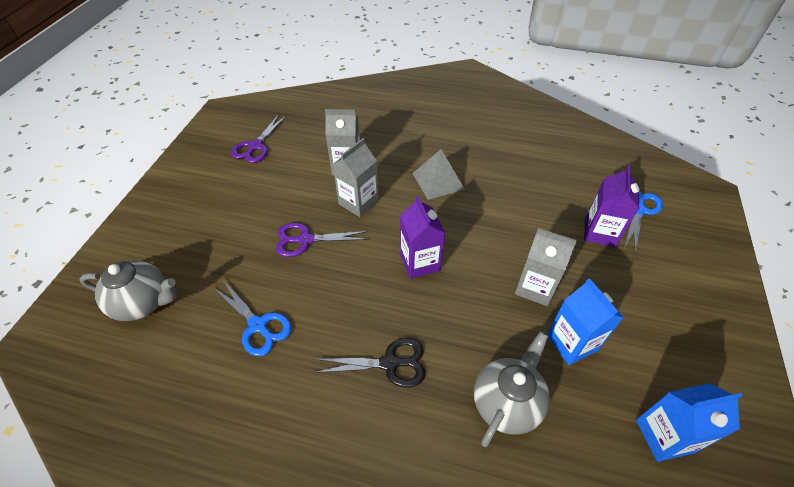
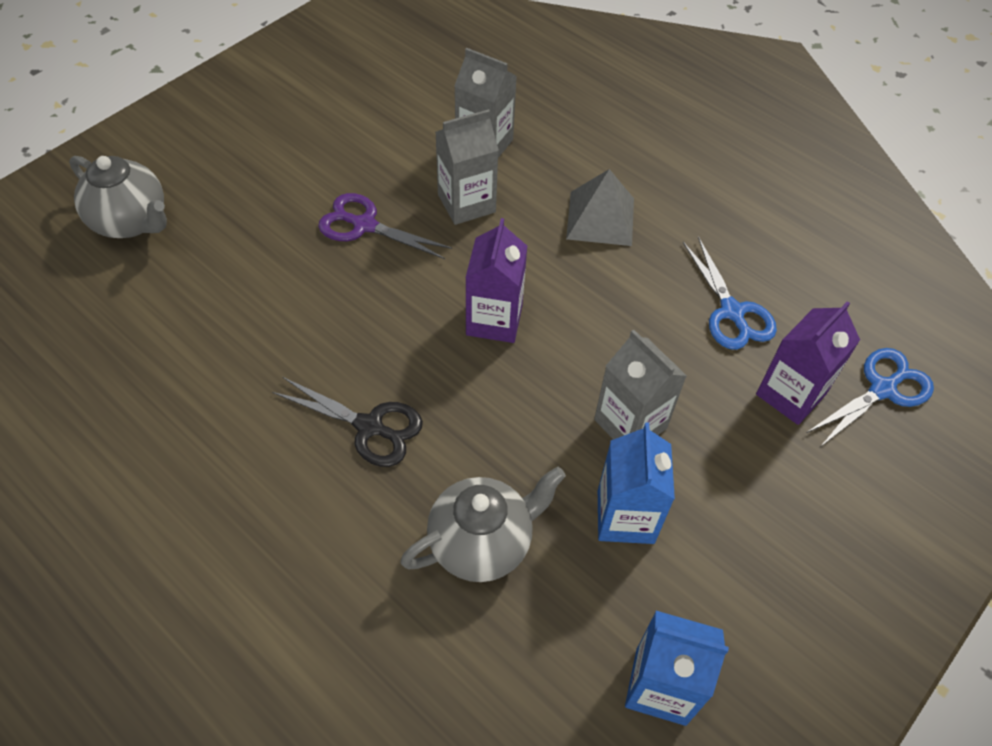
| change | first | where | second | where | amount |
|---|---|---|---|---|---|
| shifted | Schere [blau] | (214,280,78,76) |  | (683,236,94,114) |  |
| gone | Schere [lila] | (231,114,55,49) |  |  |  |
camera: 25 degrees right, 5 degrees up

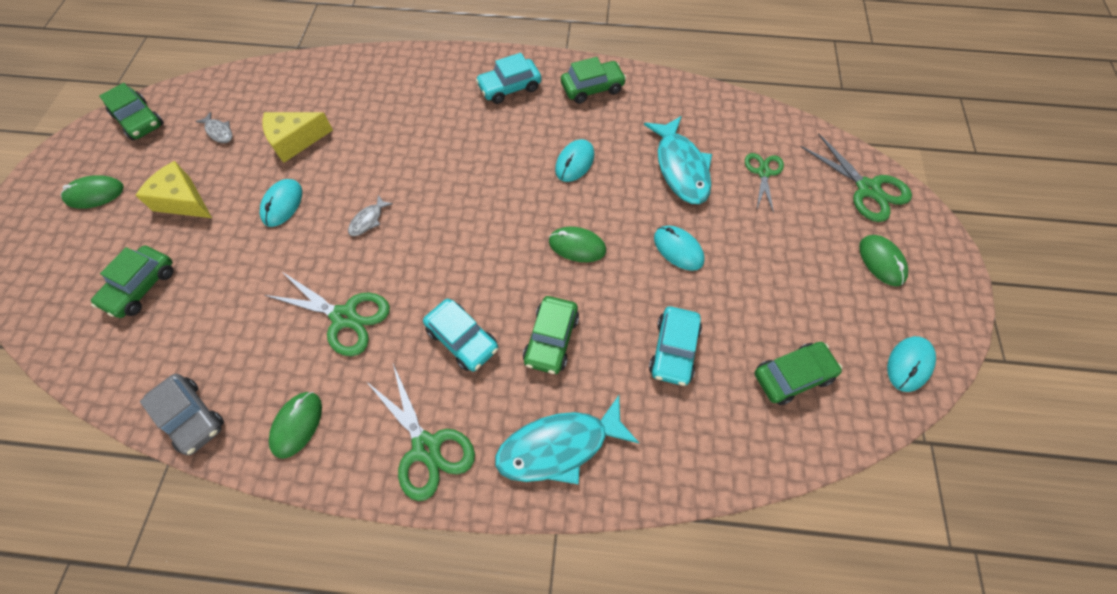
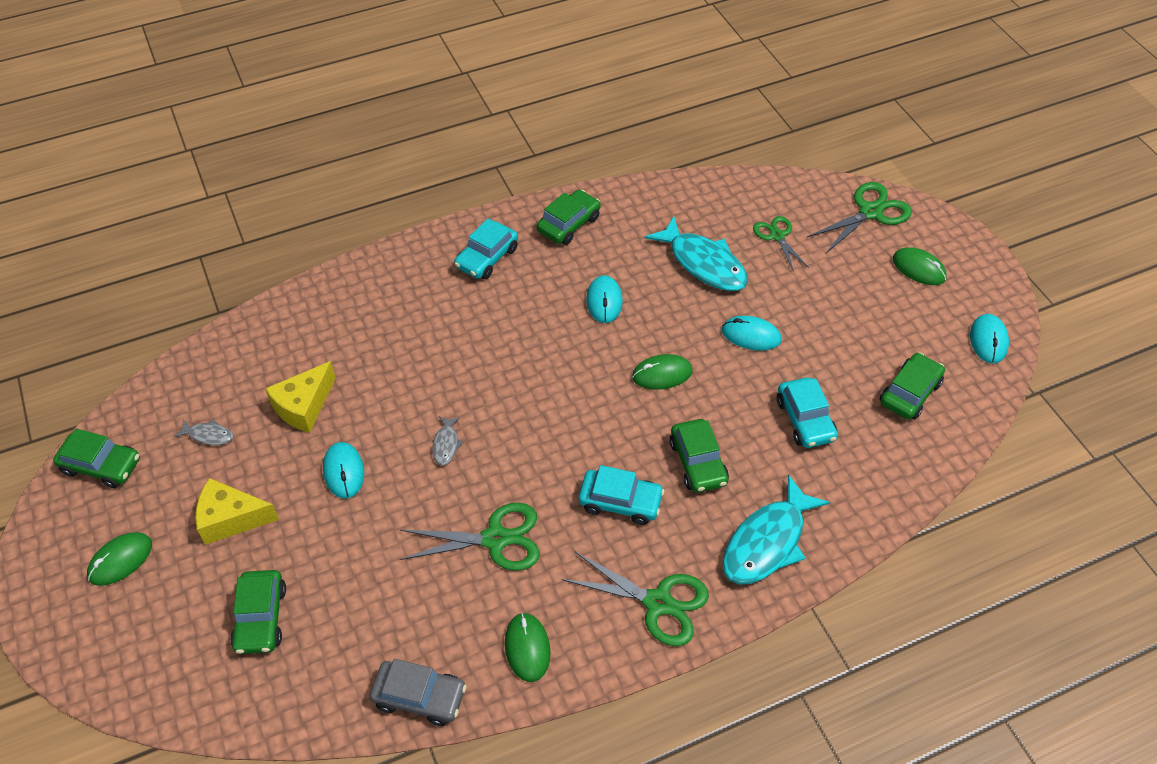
| change | first | where | second | where | amount |
|---|---|---|---|---|---|
| rotated | Schere [grün] | (801,133,111,89) |  | (807,182,105,72) | 60 degrees counterclockwise |
camera: 30 degrees left, 10 degrees down

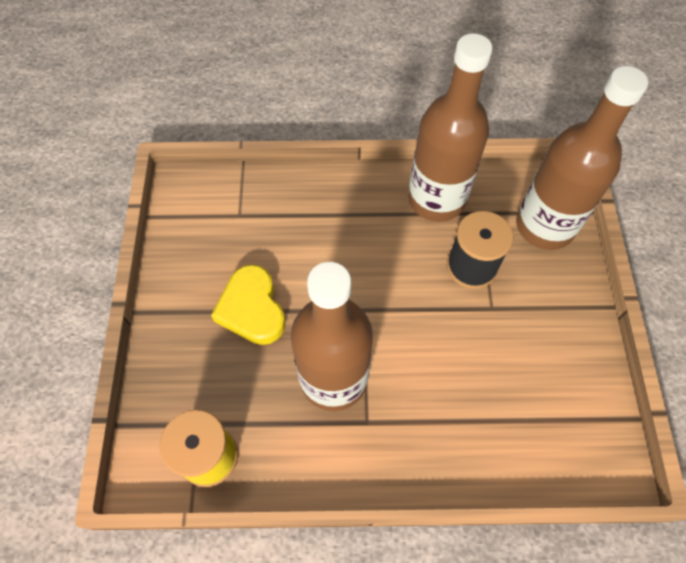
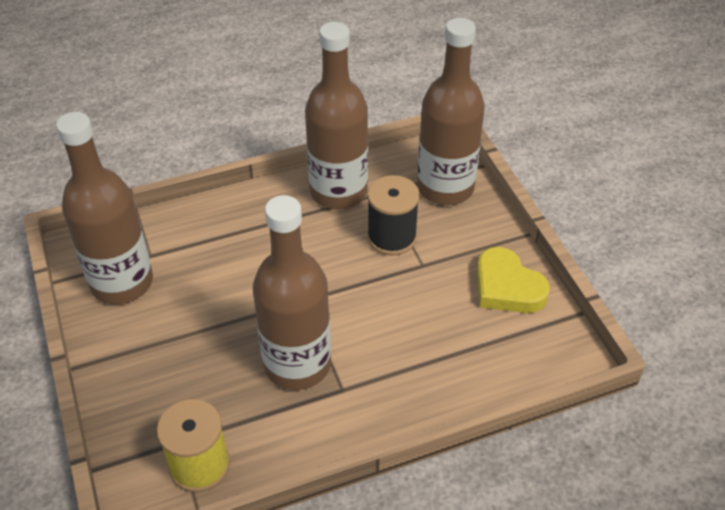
| change | first | where | second | where | amount |
|---|---|---|---|---|---|
| shifted | Herz [gelb] | (211,265,75,80) |  | (477,247,73,66) |  |
| new |  |  | Flasche [braun] | (56,112,97,192) |  |
camera: 20 degrees left, 15 degrees down

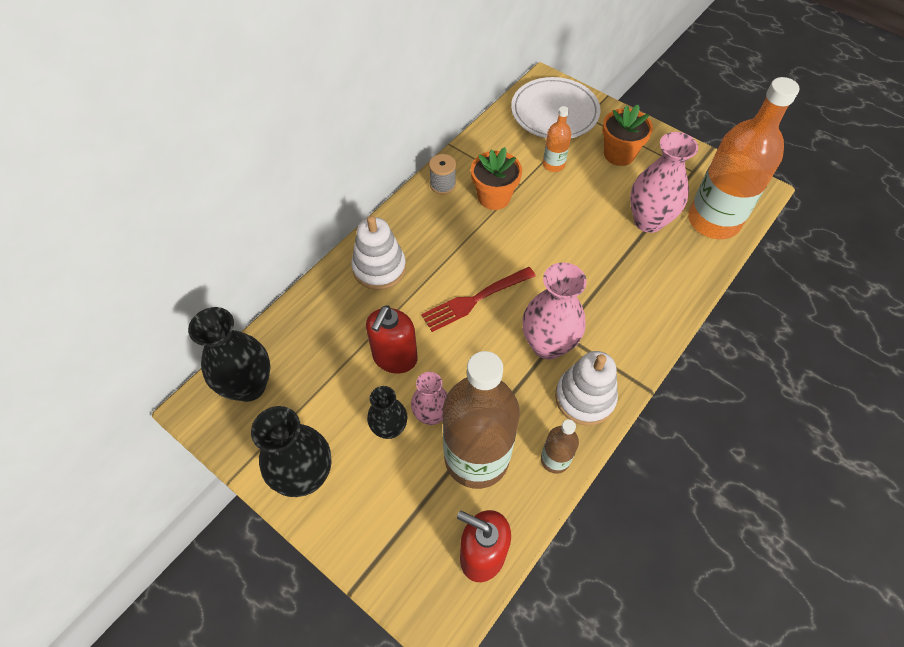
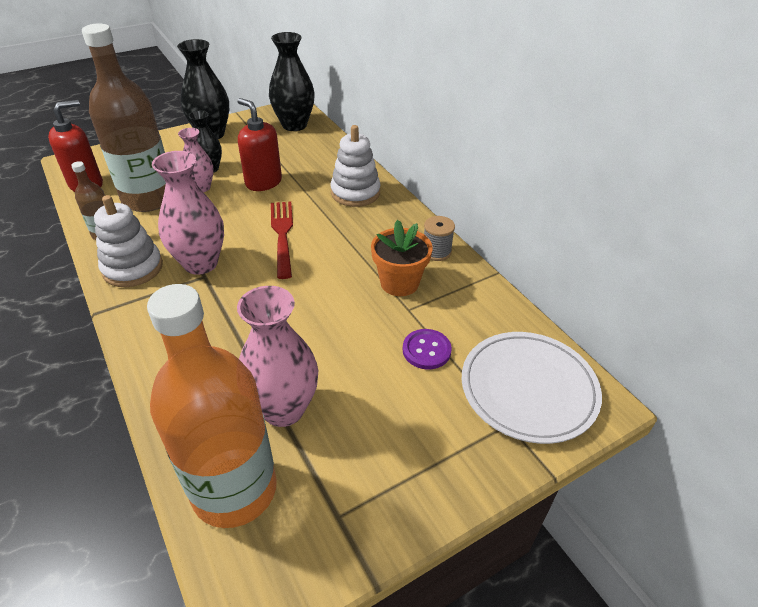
| change | first | where | second | where | amount |
|---|---|---|---|---|---|
| swapped | Flasche [orange] | (543,106,28,66) | Knopf [lila] | (403,329,49,40) |  |
| gone | Blumentopf [orange] | (602,105,51,61) |  |  |  |
camera: 110 degrees right, 15 degrees down

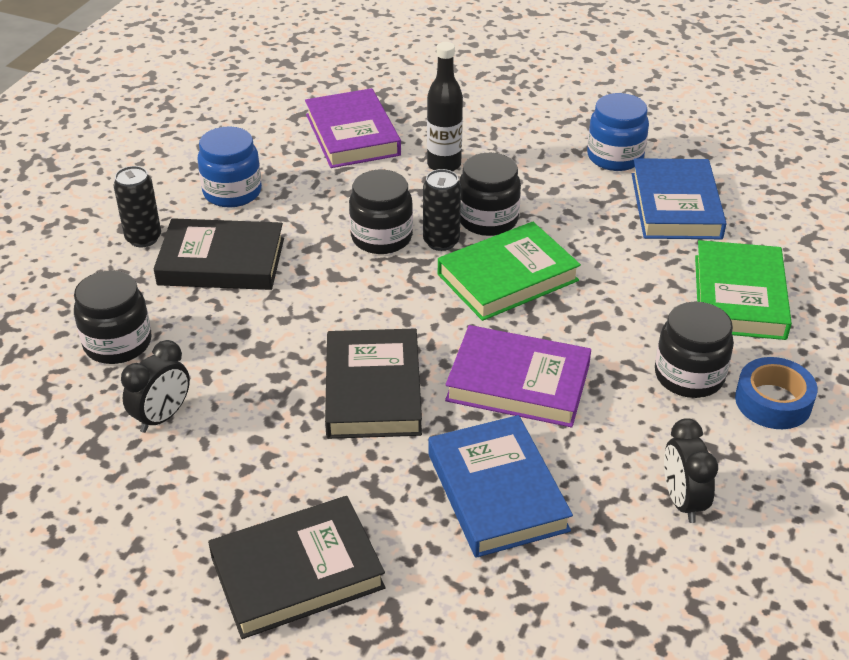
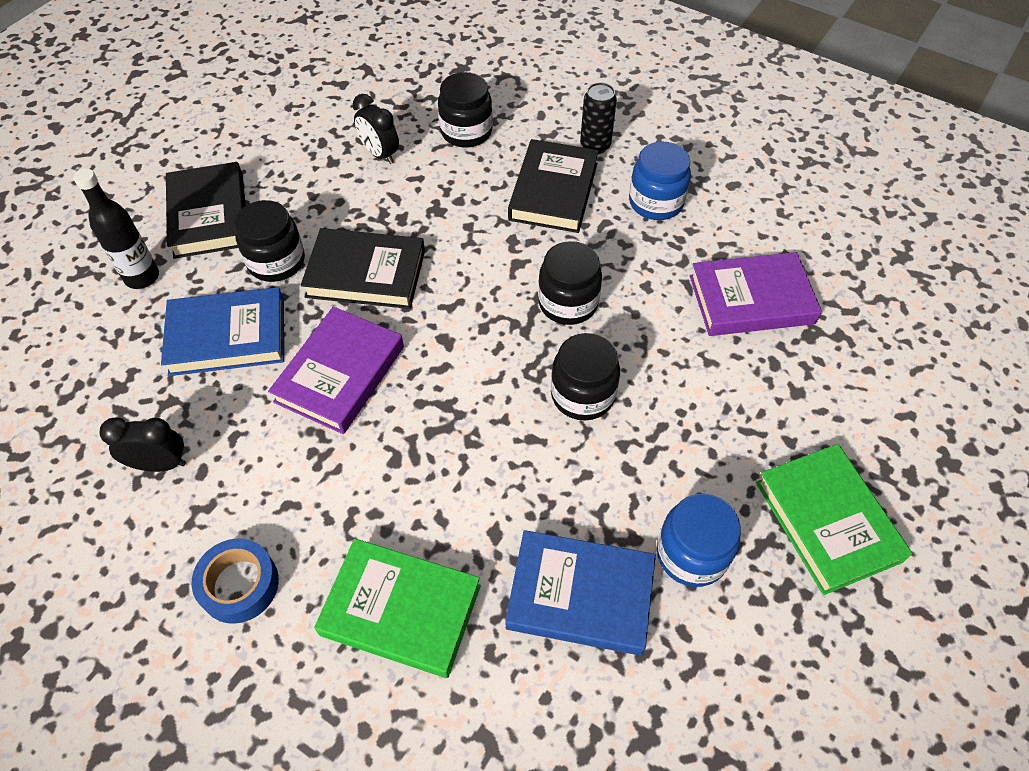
| change | first | where | second | where | amount |
|---|---|---|---|---|---|
| gone | Dose [schwarz] | (423,169,38,82) |  |  |  |
| shifted | Flasche [schwarz] | (427,42,36,129) |  | (73,168,86,121) |  |
| shifted | Buch [grün] | (438,222,143,99) |  | (756,444,156,151) |  |
| shifted | Einmachglas [schwarz] | (655,302,79,96) |  | (234,200,71,82) |  |
camera: 100 degrees right, 15 degrees up

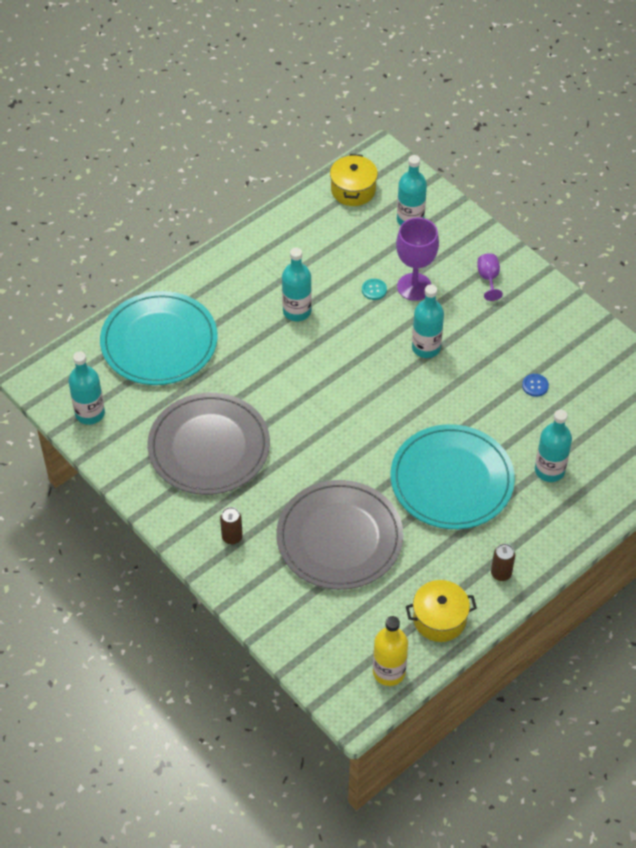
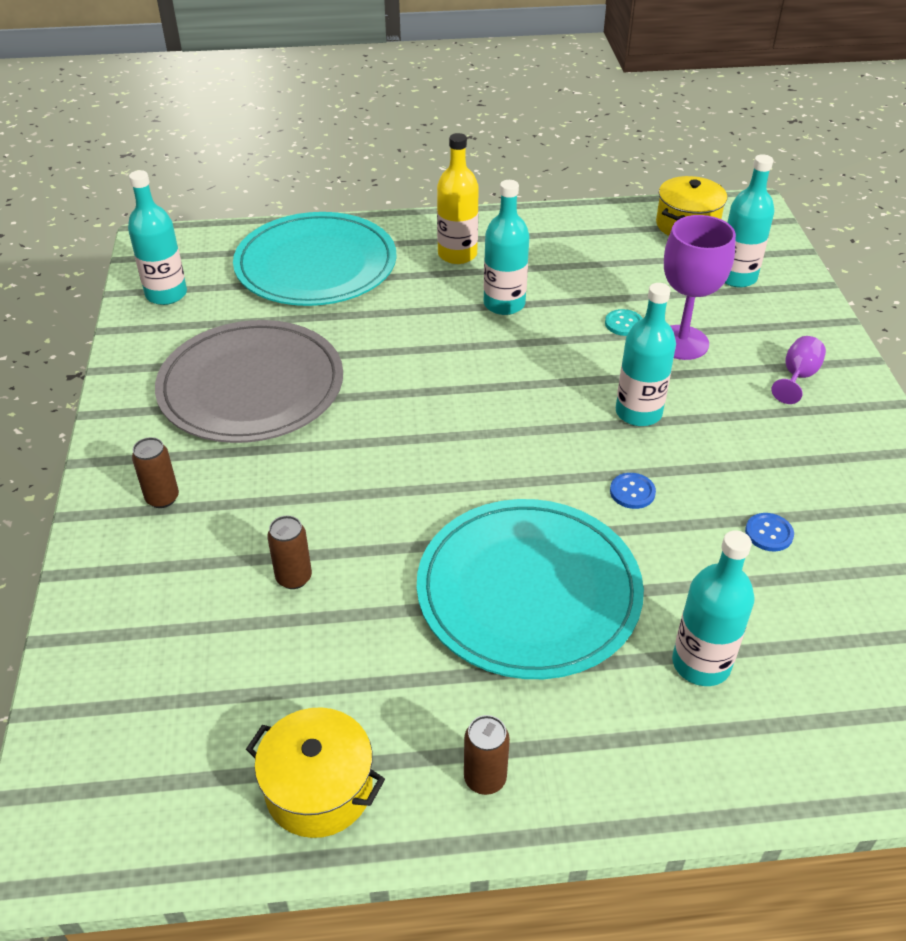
| change | first | where | second | where | amount |
|---|---|---|---|---|---|
| swapped | Teller [grau] | (276,480,127,110) | Dose [braun] | (267,516,45,73) |  |
| shifted | Flasche [gelb] | (373,616,35,70) |  | (437,133,42,131) |  |
| new |  |  | Knopf [blau] | (610,473,46,36) |  |
camera: 35 degrees right, 10 degrees down

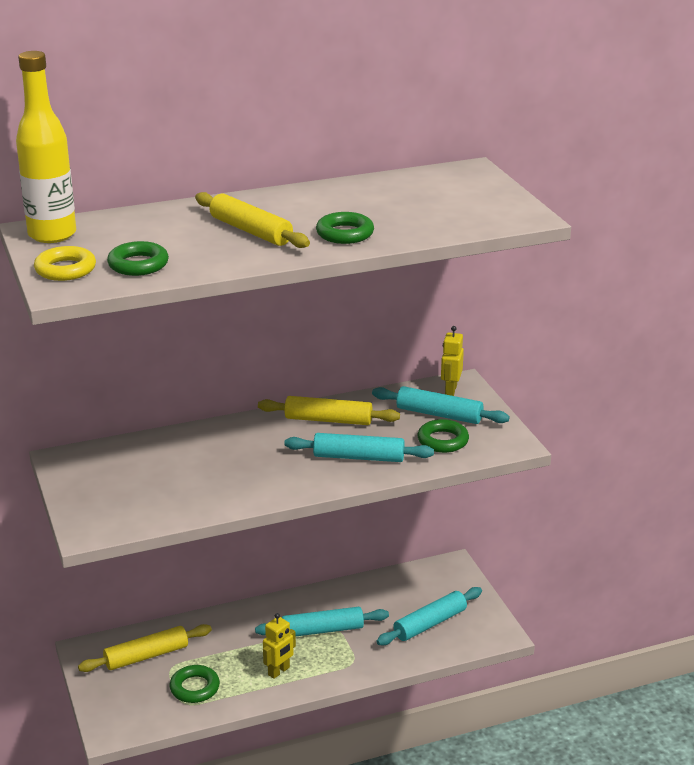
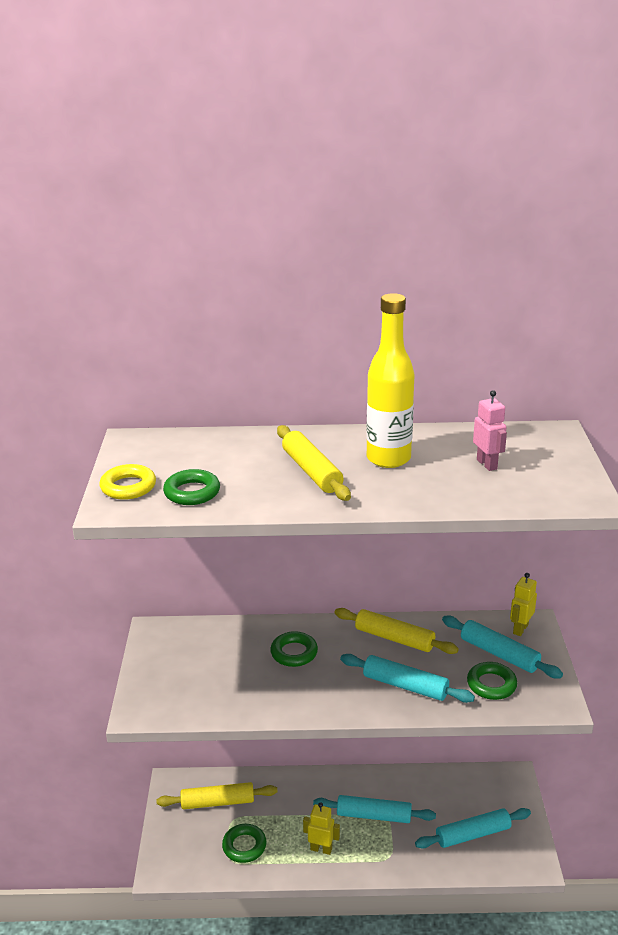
| change | first | where | second | where | amount |
|---|---|---|---|---|---|
| shifted | Flasche [gelb] | (16,51,60,192) |  | (366,293,48,175) |  |
| rotated | Roboter [gelb] | (263,613,33,66) |  | (303,802,37,53) | 135 degrees counterclockwise |
| shifted | Ring [grün] | (316,212,58,32) |  | (270,631,48,36) |  |
| new |  |  | Roboter [rosa] | (473,390,34,81) |  |
camera: 20 degrees right, 0 degrees up

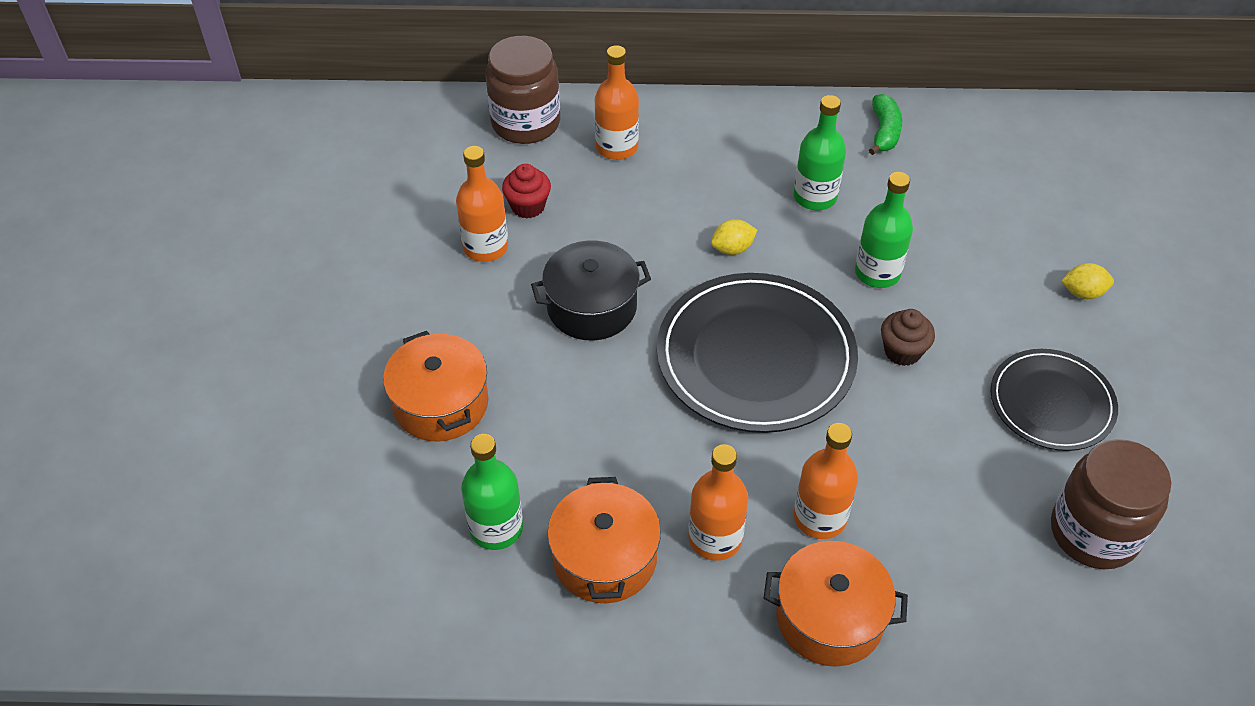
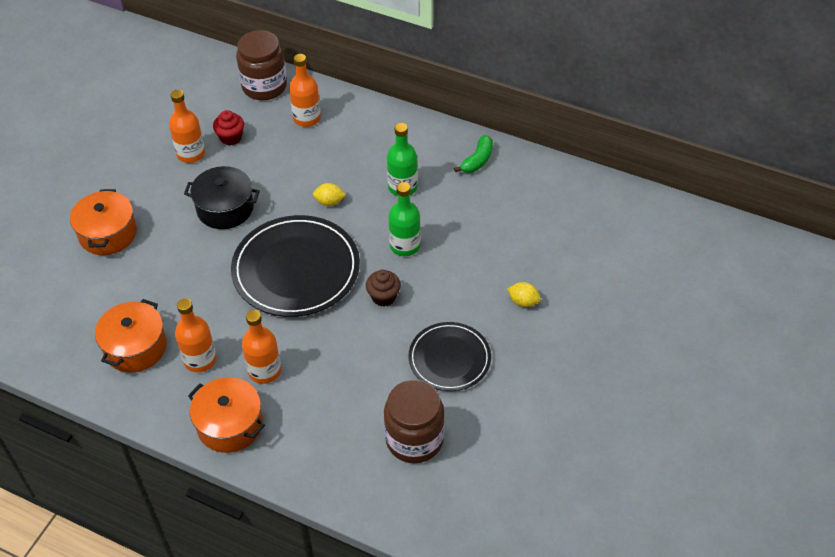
| change | first | where | second | where | amount |
|---|---|---|---|---|---|
| gone | Flasche [grün] | (461,434,62,116) |  |  |  |
camera: 25 degrees right, 0 degrees up

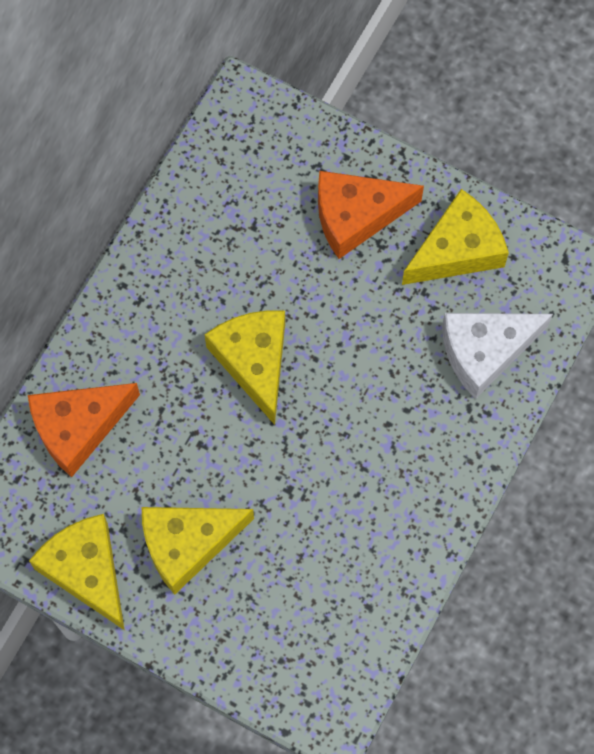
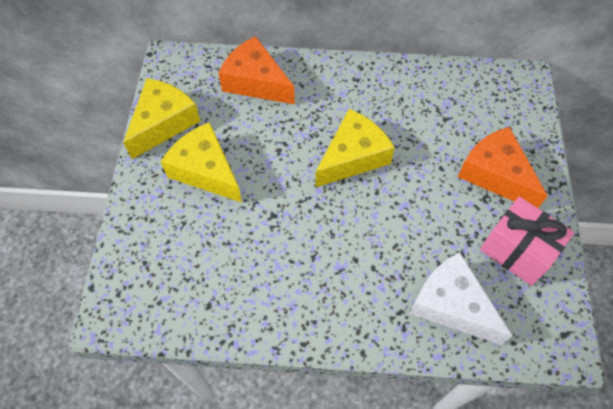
| change | first | where | second | where | amount |
|---|---|---|---|---|---|
| swapped | Käse [gelb] | (402,189,107,96) | Geschenk [rosa] | (480,197,94,89) |  |
camera: 65 degrees right, 10 degrees down

